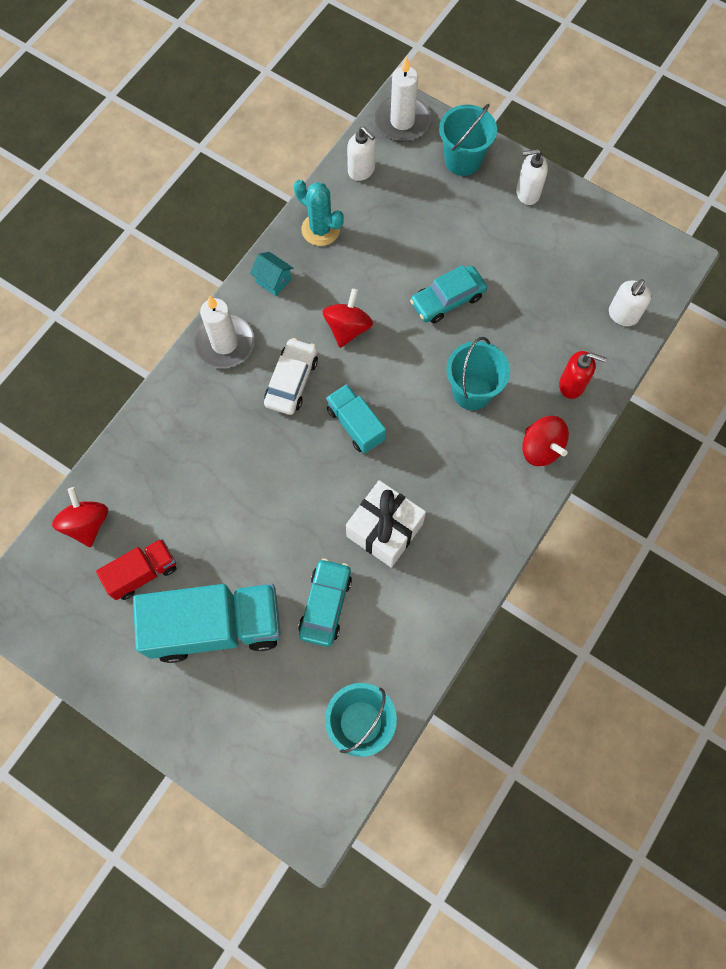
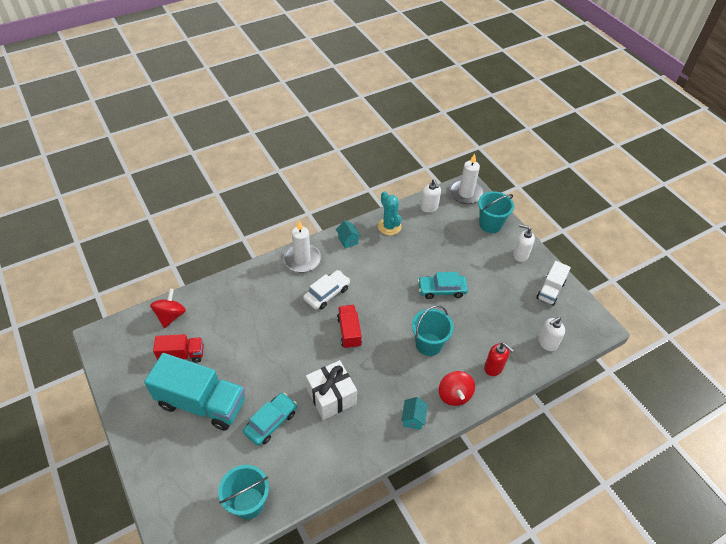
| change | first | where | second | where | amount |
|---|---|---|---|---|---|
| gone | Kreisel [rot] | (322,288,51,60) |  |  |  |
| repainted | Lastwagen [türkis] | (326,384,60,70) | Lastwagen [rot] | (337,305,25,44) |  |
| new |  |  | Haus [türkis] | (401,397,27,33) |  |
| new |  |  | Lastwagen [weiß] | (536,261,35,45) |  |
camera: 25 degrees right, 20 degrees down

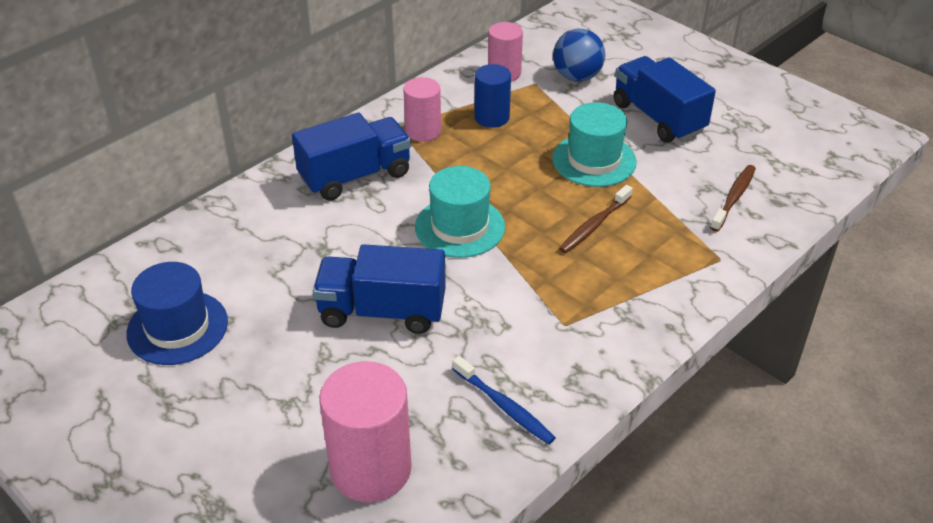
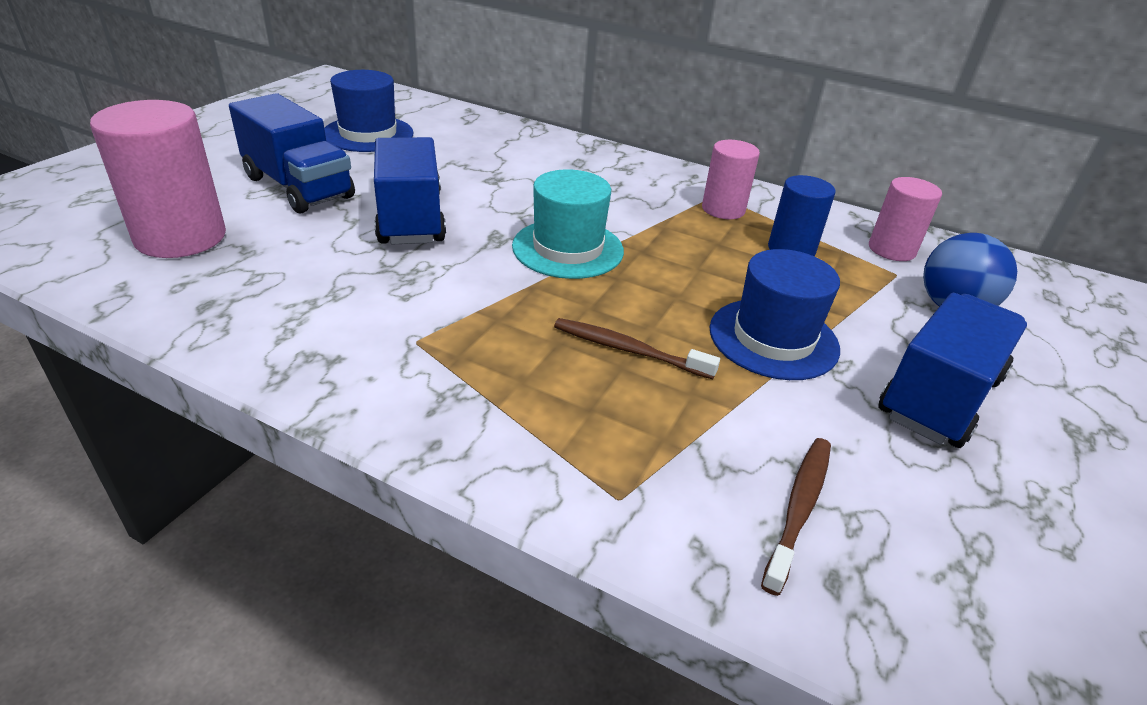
| change | first | where | second | where | amount |
|---|---|---|---|---|---|
| shifted | Lastwagen [blau] | (292,113,119,88) |  | (229,93,126,121) |  |
| gone | Zahnbürste [blau] | (452,356,104,89) |  |  |  |
| repainted | Hut [türkis] | (552,102,85,85) | Hut [blau] | (710,249,130,131) |  |
| rotated | Zahnbürste [braun] | (710,165,46,67) |  | (761,438,70,158) | 75 degrees counterclockwise |
camera: 70 degrees right, 5 degrees down

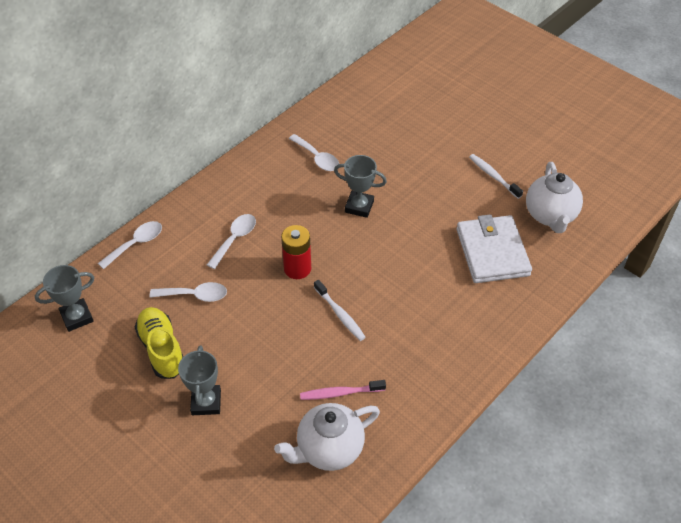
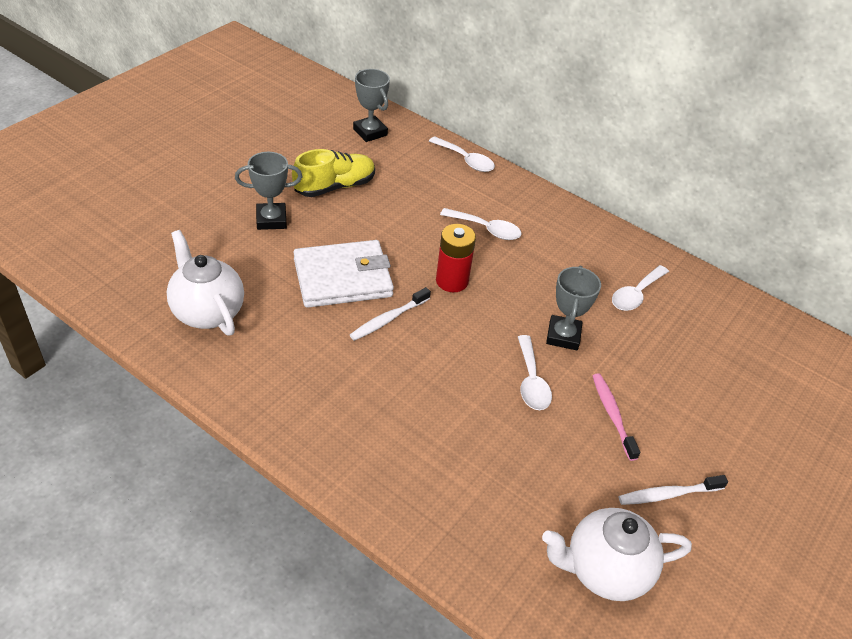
| change | first | where | second | where | amount |
|---|---|---|---|---|---|
| shifted | Löffel [weiß] | (150,282,77,20) |  | (518,335,34,75) |  |
| shifted | Zahnbürste [rosa] | (300,380,86,20) |  | (593,373,47,88) |  |
| shifted | Geldbörse [weiß] | (457,214,75,69) |  | (293,240,101,68) |  |
| rotated | Zahnbürste [weiß] | (469,154,54,45) |  | (619,475,109,30) | 150 degrees counterclockwise |
camera: 80 degrees right, 5 degrees down

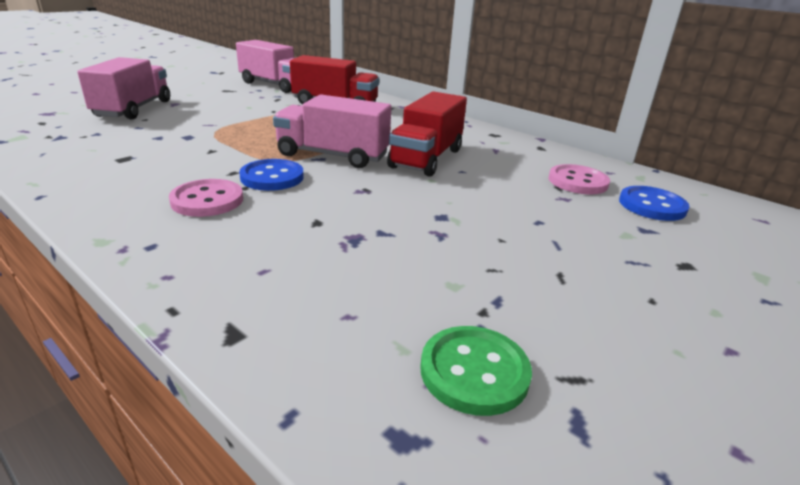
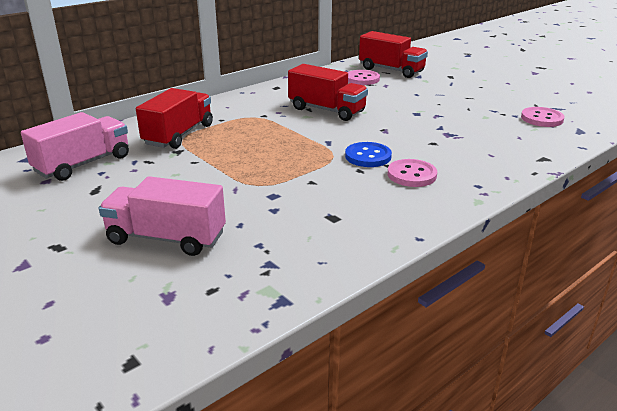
| change | first | where | second | where | amount |
|---|---|---|---|---|---|
| gone | Lastwagen [rosa] | (273,94,118,74) |  |  |  |
| repainted | Knopf [grün] | (420,326,112,90) | Knopf [rosa] | (521,107,43,20) |  |
| swapped | Knopf [blau] | (619,186,70,35) | Lastwagen [rot] | (359,31,69,47) |  |
camera: 80 degrees left, 0 degrees up

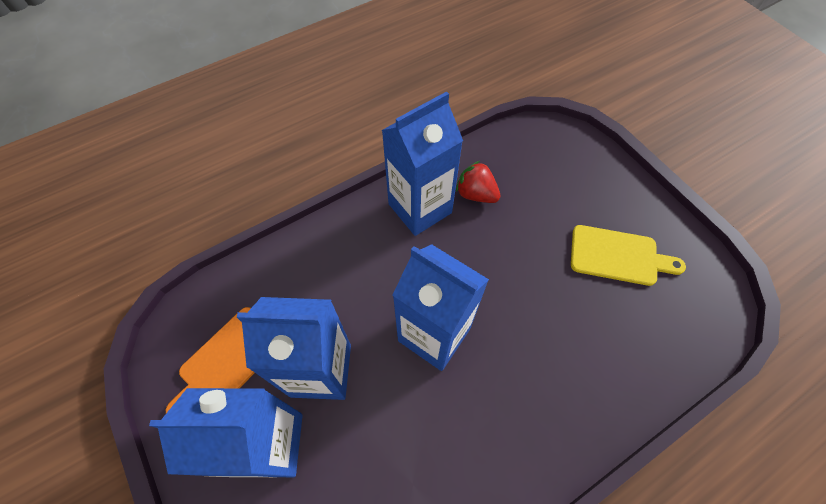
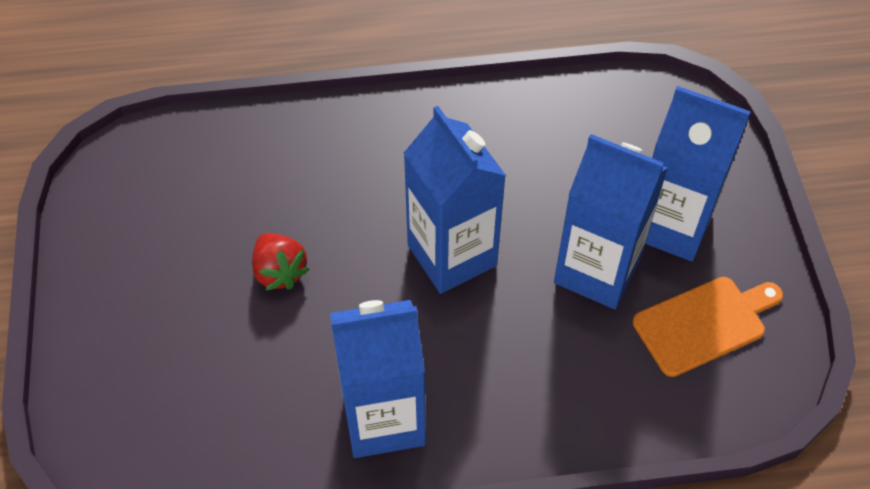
| change | first | where | second | where | amount |
|---|---|---|---|---|---|
| shifted | Erdbeere [rot] | (456,161,44,42) |  | (252,233,58,58) |  |
| gone | Schneidebrett [gelb] | (571,225,115,61) |  |  |  |
camera: 155 degrees left, 5 degrees down

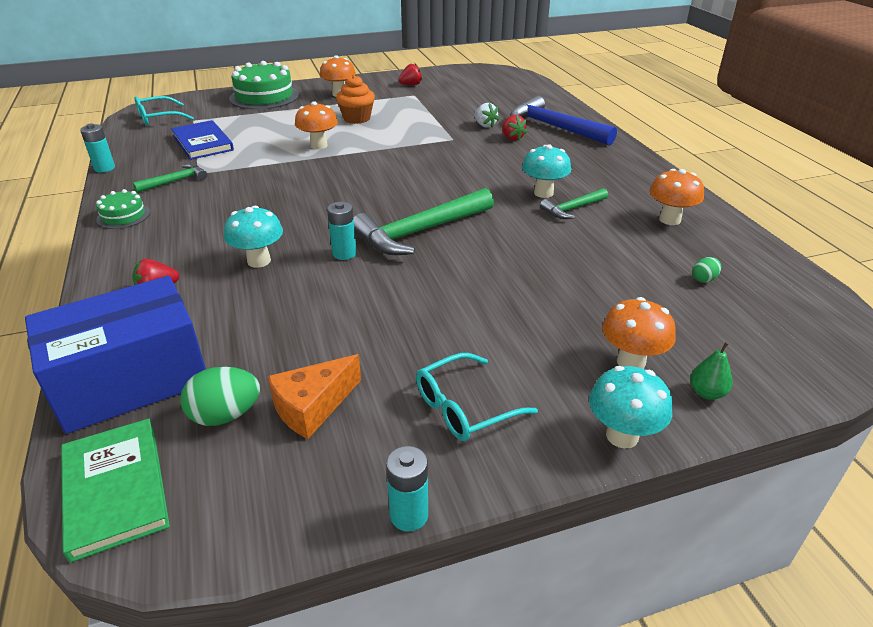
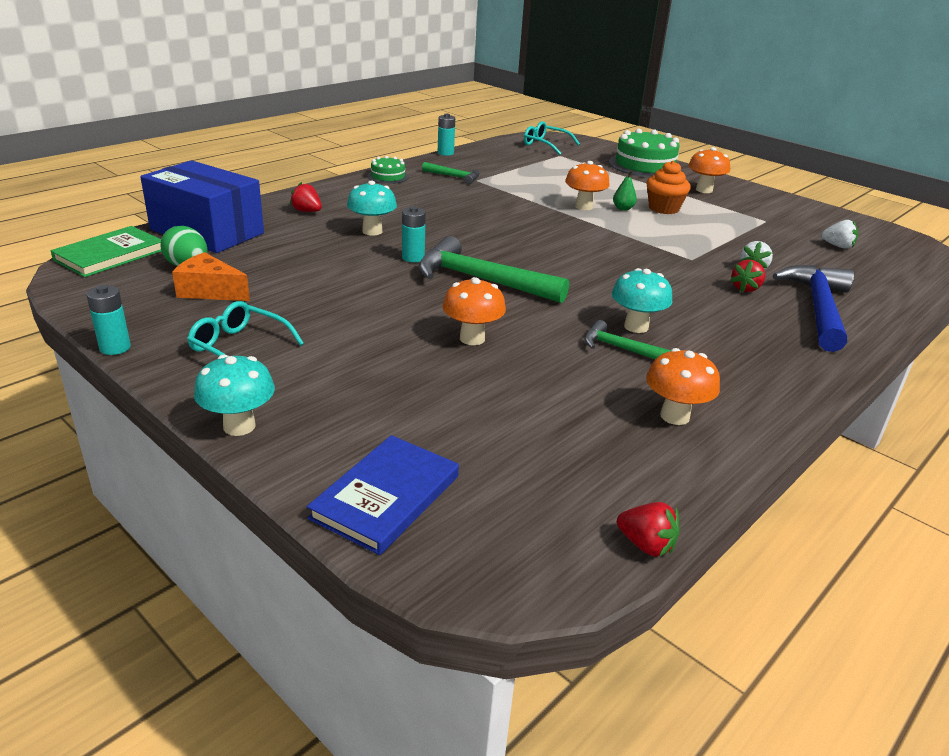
| change | first | where | second | where | amount |
|---|---|---|---|---|---|
| shifted | Buch [blau] | (171,120,63,40) |  | (307,435,152,120) |  |
| shifted | Erdbeere [rot] | (399,63,24,22) |  | (617,502,63,55) |  |
| shifted | Pilz [orange] | (602,297,74,72) |  | (443,277,63,68) |  |
| shifted | Birne [grün] | (690,342,43,58) |  | (613,171,24,40) |  |
| gone | Ei [grün] | (692,257,29,26) |  |  |  |
| new |  |  | Erdbeere [weiß] | (821,220,37,29) |  |
camera: 60 degrees right, 5 degrees down

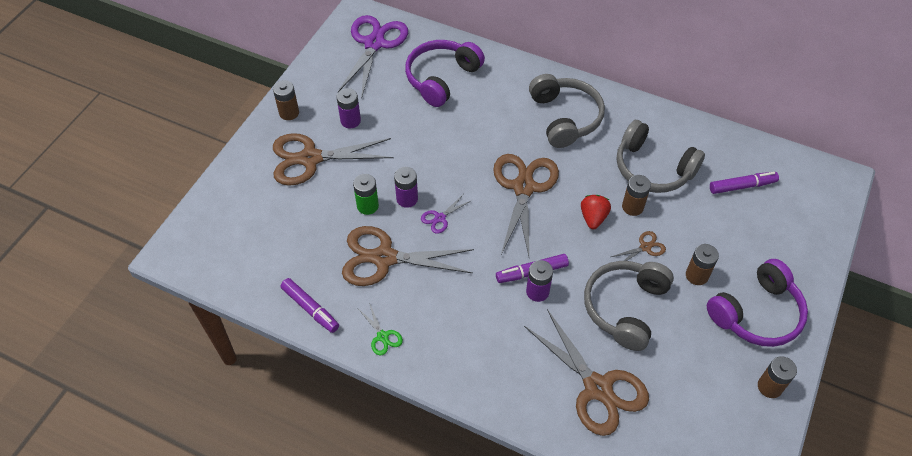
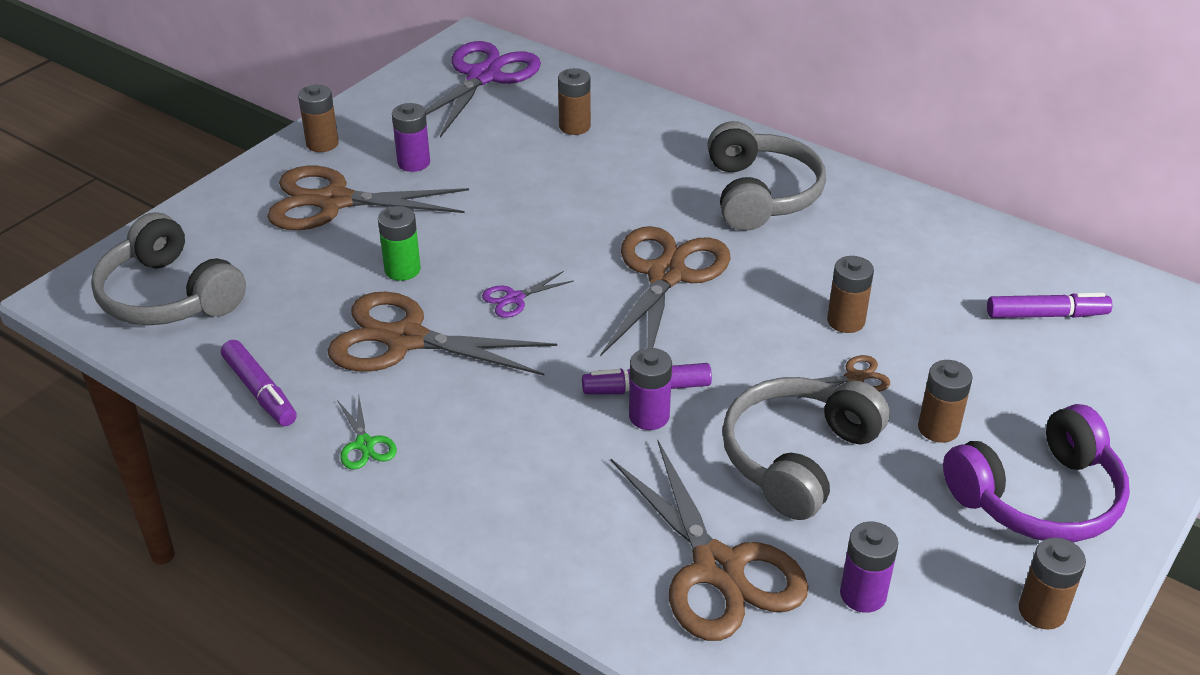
| change | first | where | second | where | amount |
|---|---|---|---|---|---|
| shifted | Batterie [lila] | (394,167,24,41) |  | (840,522,58,91) |  |
| swapped | Kopfhörer [lila] | (405,40,80,67) | Batterie [braun] | (558,68,33,67) |  |
| gone | Erdbeere [rot] | (581,195,30,34) |  |  |  |
| shifted | Kopfhörer [grau] | (617,120,88,73) |  | (91,212,155,113) |  |
camera: 10 degrees right, 15 degrees down

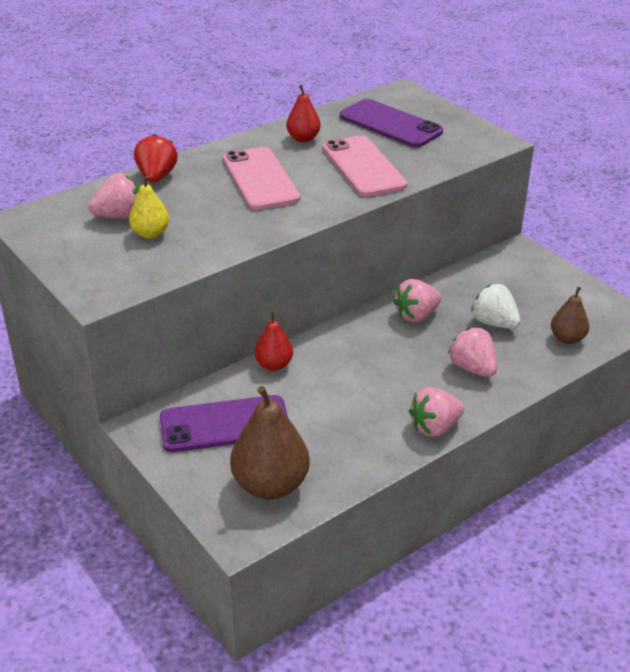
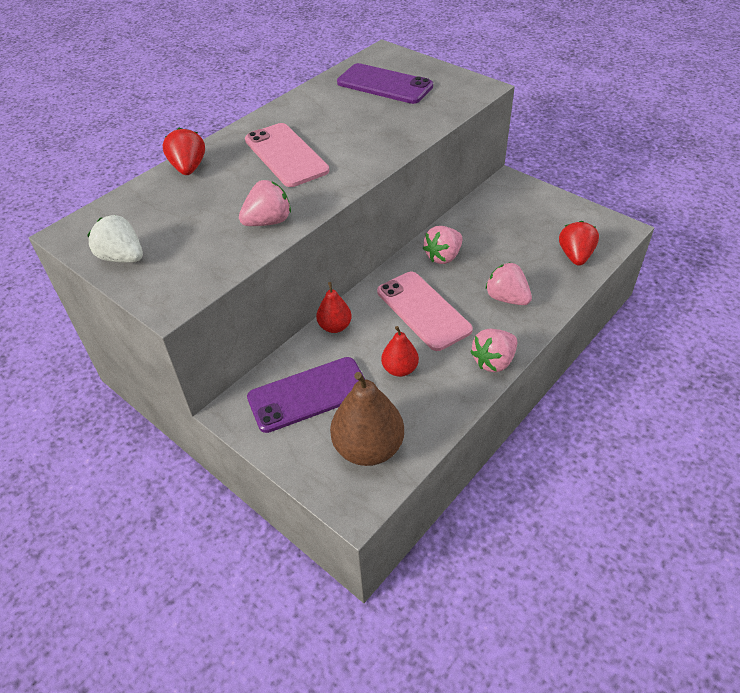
| change | first | where | second | where | amount |
|---|---|---|---|---|---|
| shifted | Erdbeere [rosa] | (88,173,51,45) |  | (239,180,52,46) |  |
| gone | Birne [gelb] | (129,176,40,63) |  |  |  |
| shifted | Birne [rot] | (286,85,35,57) |  | (381,326,38,51) |  |
| shifted | Handy [rosa] | (323,136,84,61) |  | (377,272,96,79) |  |
| shifted | Erdbeere [weiß] | (471,284,50,45) |  | (87,215,56,48) |  |
| swapped | Birne [braun] | (551,287,38,57) | Erdbeere [rot] | (559,221,40,45) |  |
camera: 10 degrees left, 10 degrees up

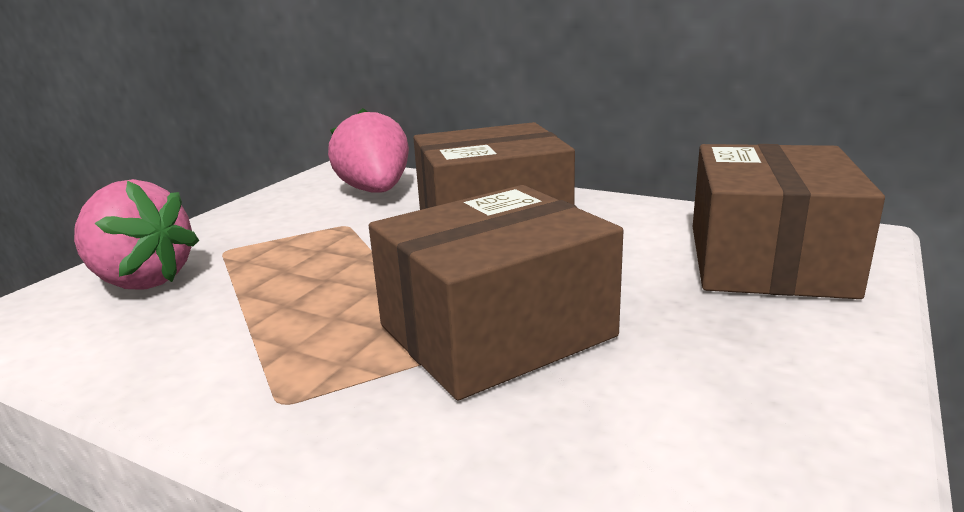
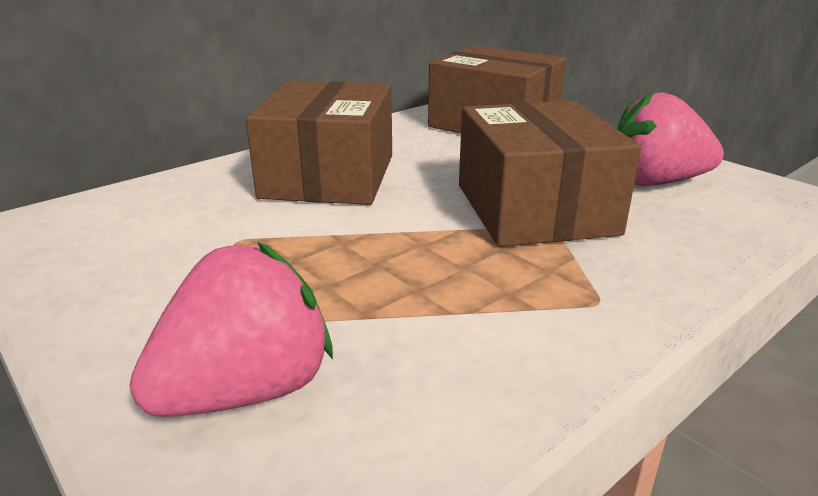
| change | first | where | second | where | amount |
|---|---|---|---|---|---|
| shifted | Erdbeere [rosa] | (328,108,81,85) |  | (617,92,107,94) |  |
camera: 70 degrees left, 5 degrees up

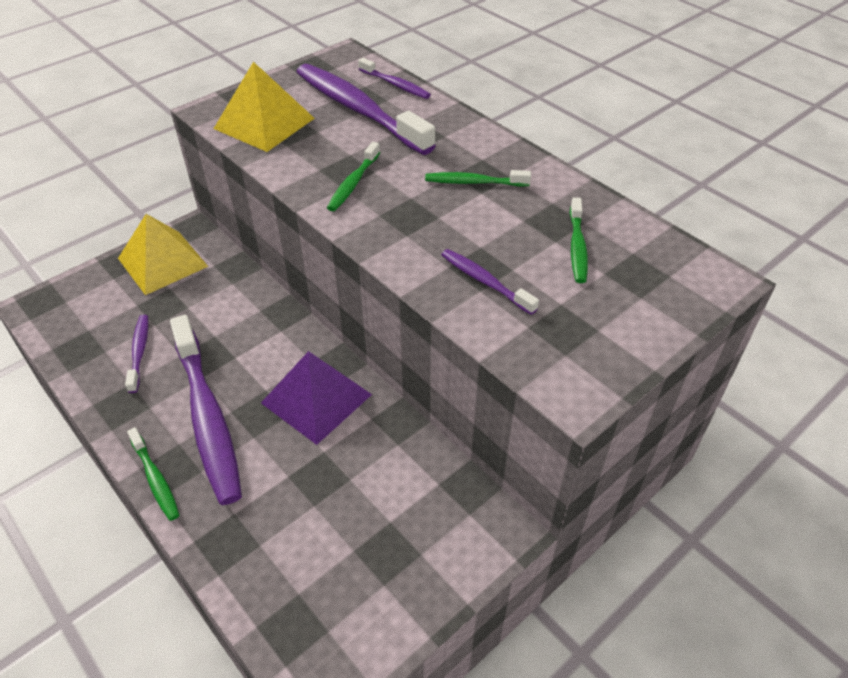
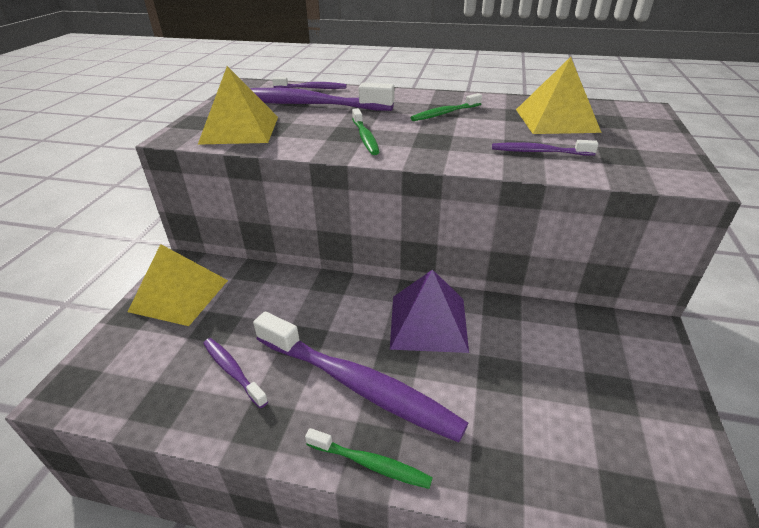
| change | first | where | second | where | amount |
|---|---|---|---|---|---|
| swapped | Zahnbürste [grün] | (570,197,18,86) | Pyramide [gelb] | (516,57,86,77) |  |
camera: 35 degrees left, 10 degrees down

